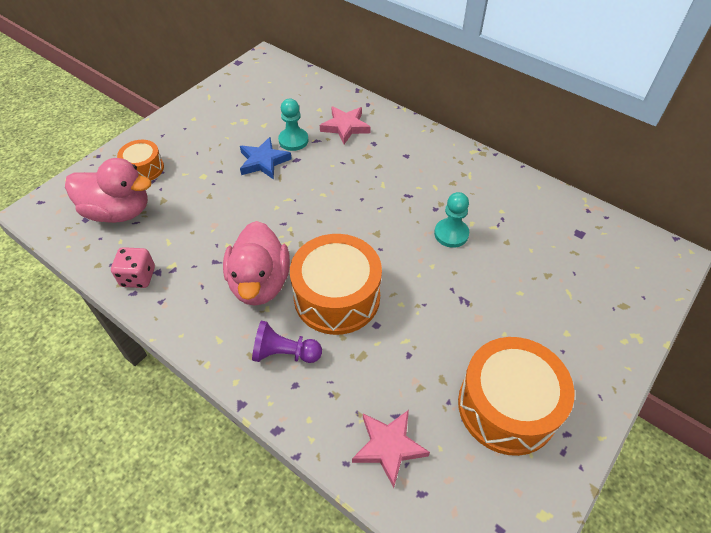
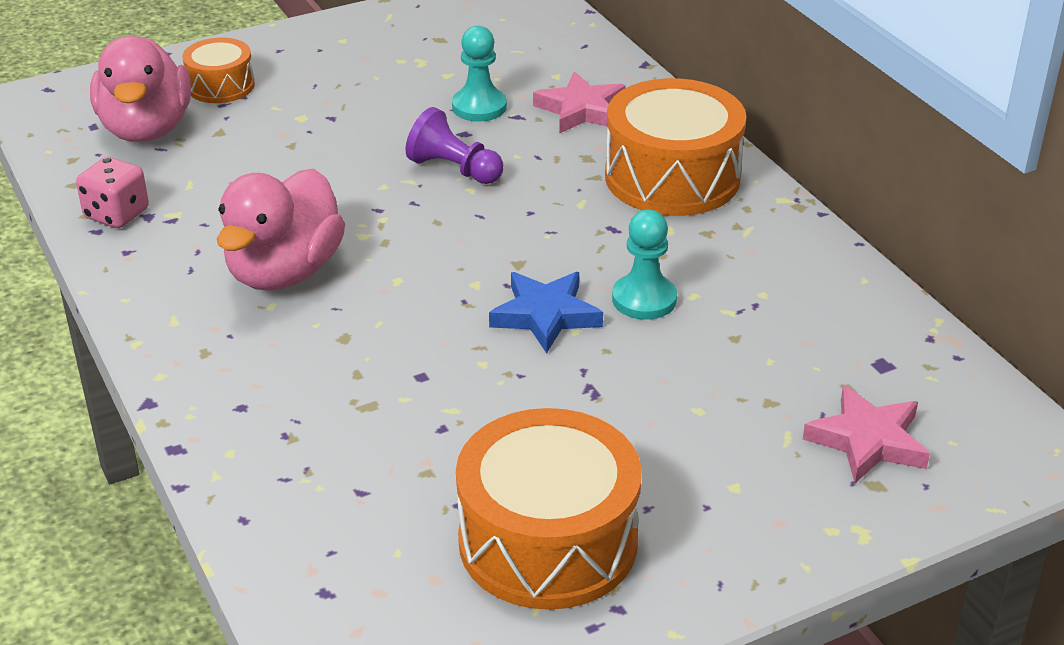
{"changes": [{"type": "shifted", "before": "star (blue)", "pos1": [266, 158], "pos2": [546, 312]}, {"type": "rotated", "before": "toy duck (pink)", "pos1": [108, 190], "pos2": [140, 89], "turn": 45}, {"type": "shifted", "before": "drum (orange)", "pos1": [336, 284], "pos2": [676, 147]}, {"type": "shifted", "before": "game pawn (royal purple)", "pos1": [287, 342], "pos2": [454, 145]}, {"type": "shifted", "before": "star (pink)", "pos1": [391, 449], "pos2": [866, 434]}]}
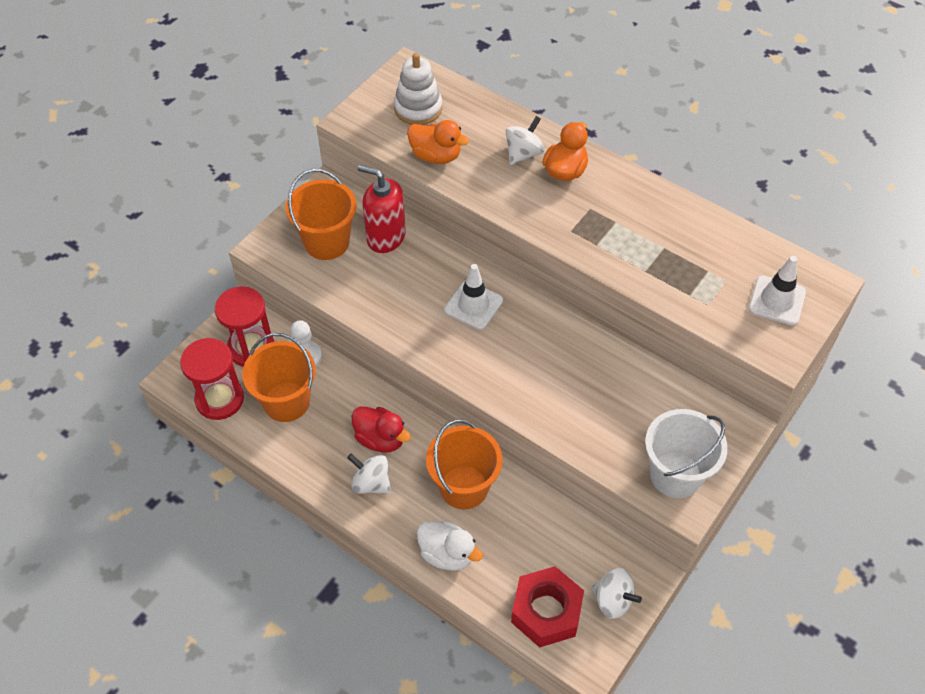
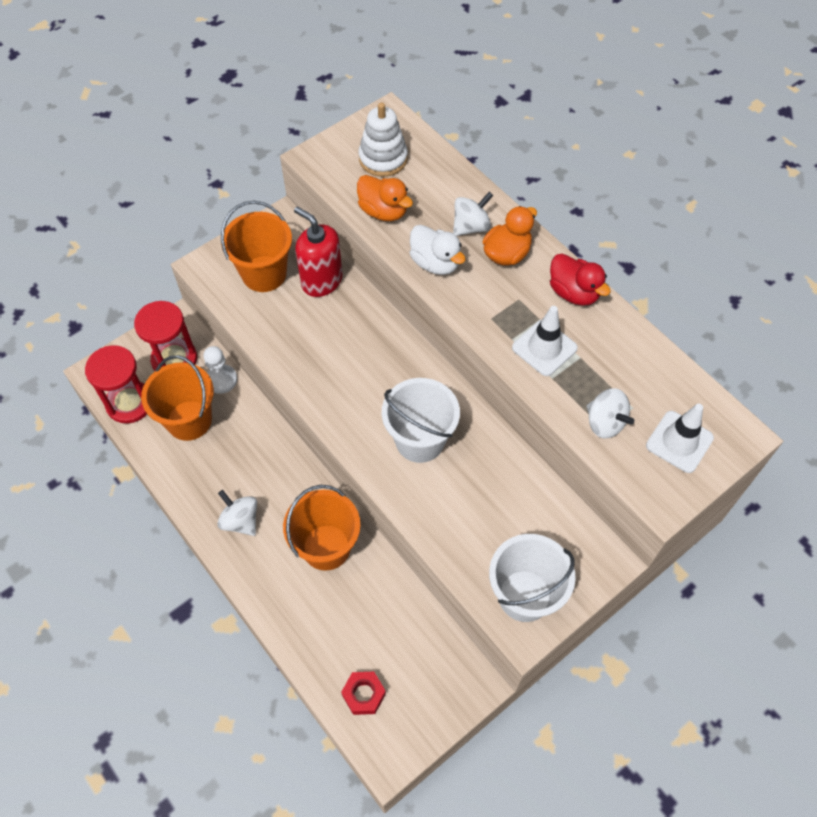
{"changes": [{"type": "shifted", "before": "safety cone (white)", "pos1": [473, 297], "pos2": [545, 341]}, {"type": "shifted", "before": "toy duck (scarlet)", "pos1": [381, 430], "pos2": [580, 280]}, {"type": "shifted", "before": "toy duck (white)", "pos1": [450, 546], "pos2": [437, 250]}, {"type": "scaled", "before": "hexagon nut (scarlet)", "pos1": [547, 607], "pos2": [363, 693], "scale": 0.58}, {"type": "shifted", "before": "spinning top (white)", "pos1": [617, 593], "pos2": [610, 413]}, {"type": "new", "after": "bucket (white)", "pos2": [421, 420]}]}
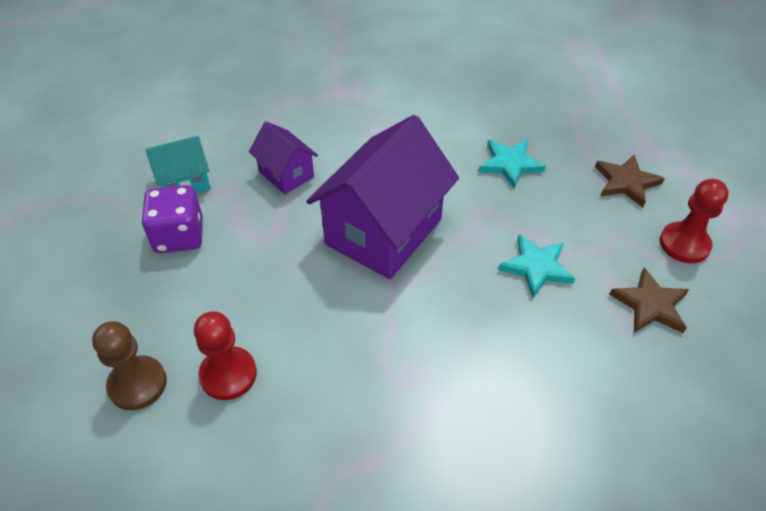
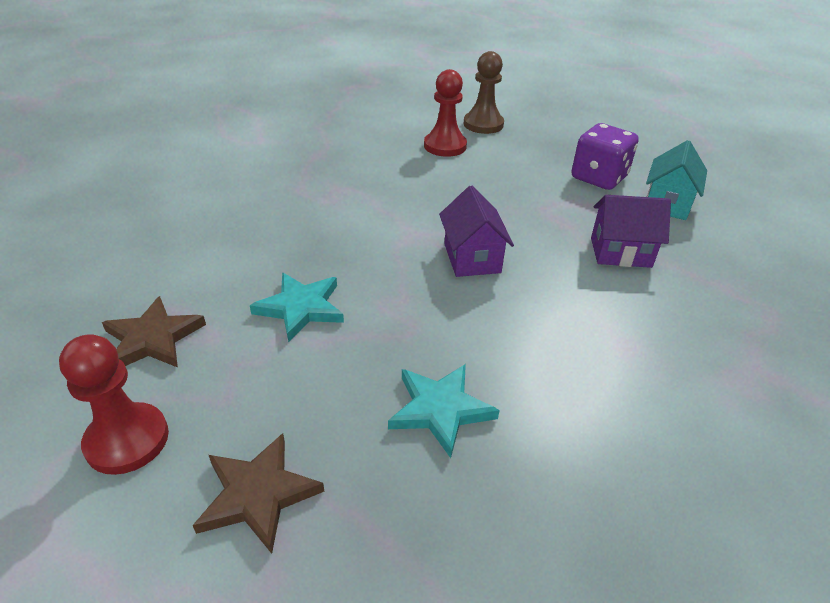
{"changes": [{"type": "scaled", "before": "toy house (royal purple)", "pos1": [382, 197], "pos2": [476, 231], "scale": 0.5}]}
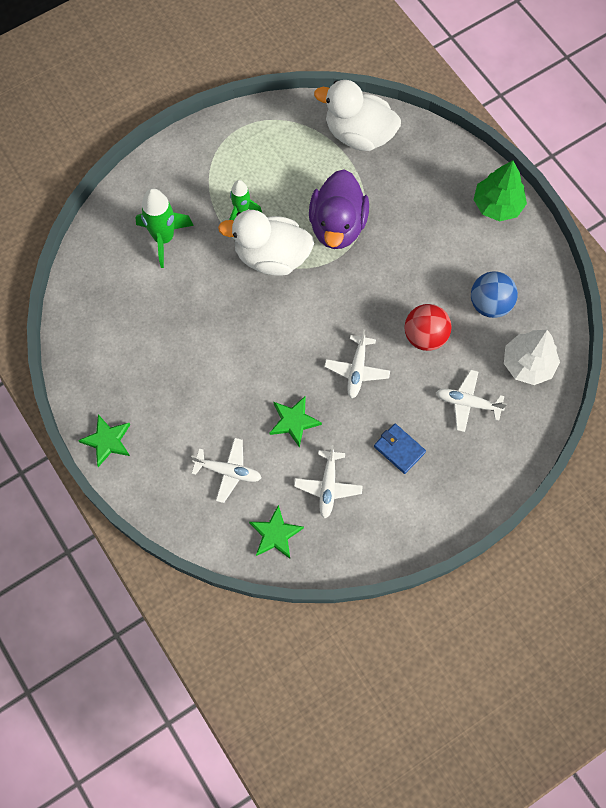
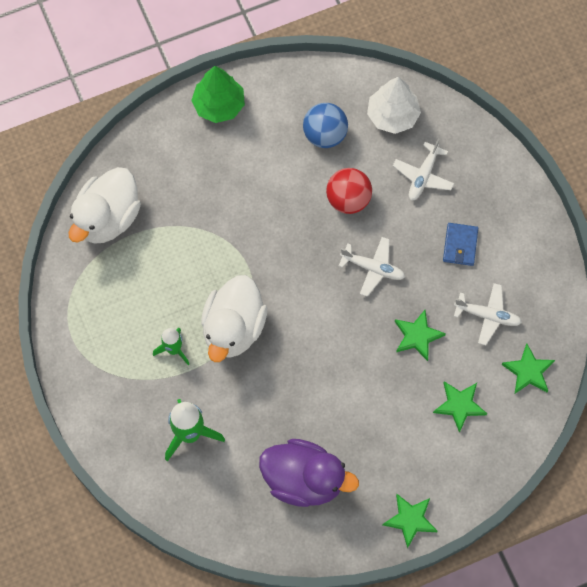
{"changes": [{"type": "shifted", "before": "toy duck (royal purple)", "pos1": [339, 209], "pos2": [309, 473]}, {"type": "rotated", "before": "billfold (blue)", "pos1": [400, 449], "pos2": [460, 244], "turn": -45}, {"type": "swapped", "before": "plane (white)", "after": "star (green)", "pos1": [226, 470], "pos2": [460, 407]}]}
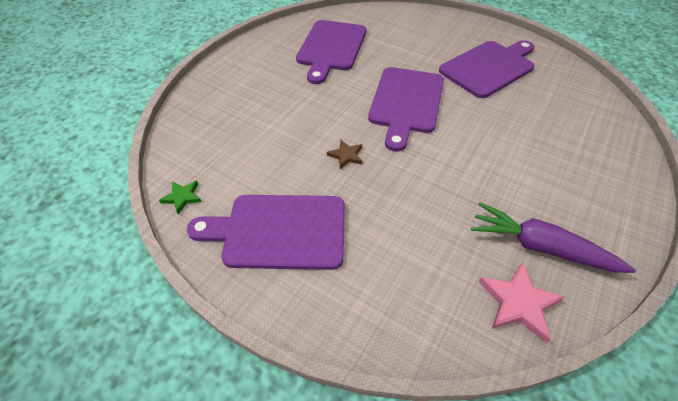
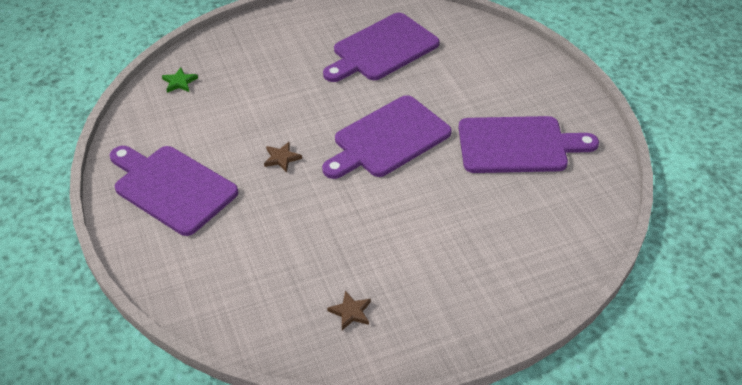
{"changes": [{"type": "shifted", "before": "star (green)", "pos1": [180, 197], "pos2": [180, 80]}, {"type": "swapped", "before": "toy carrot (royal purple)", "after": "star (russet)", "pos1": [553, 237], "pos2": [349, 310]}, {"type": "gone", "before": "star (pink)", "pos1": [521, 302]}]}
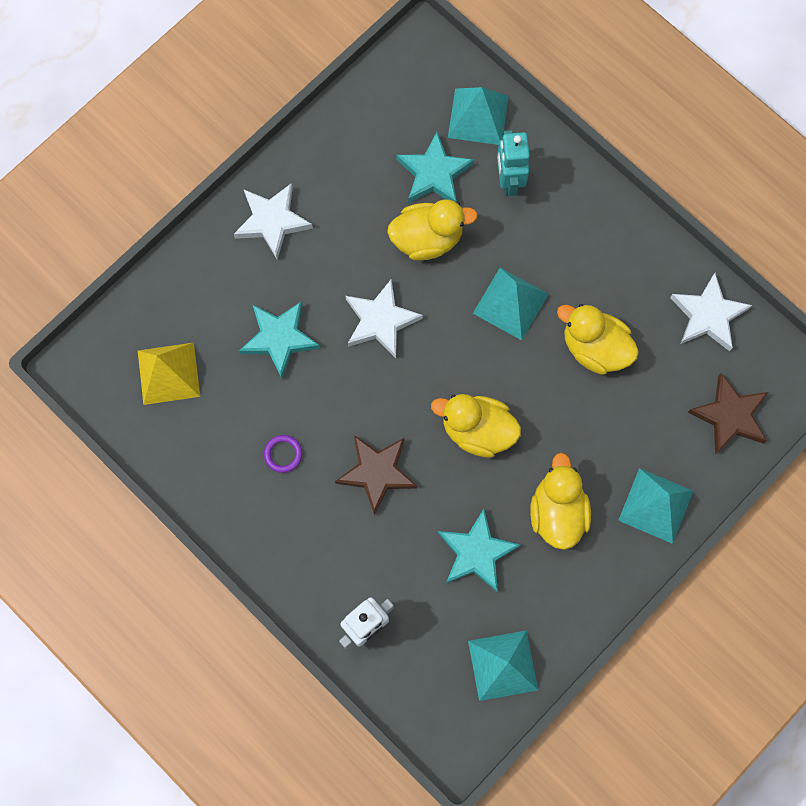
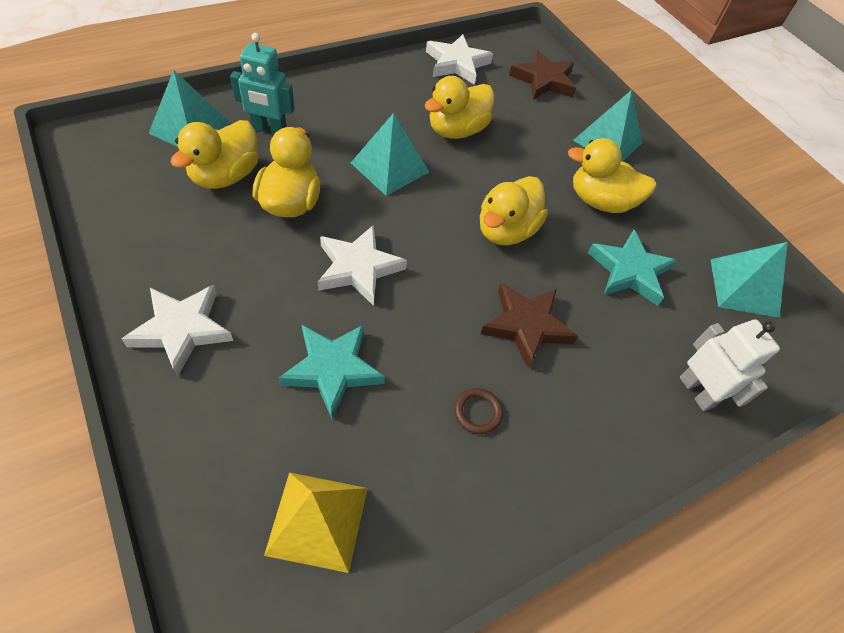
{"changes": [{"type": "swapped", "before": "star (aqua)", "after": "toy duck (golden)", "pos1": [435, 167], "pos2": [214, 154]}, {"type": "repainted", "before": "torus (royal purple)", "after": "torus (russet)", "pos1": [283, 454], "pos2": [478, 411]}]}
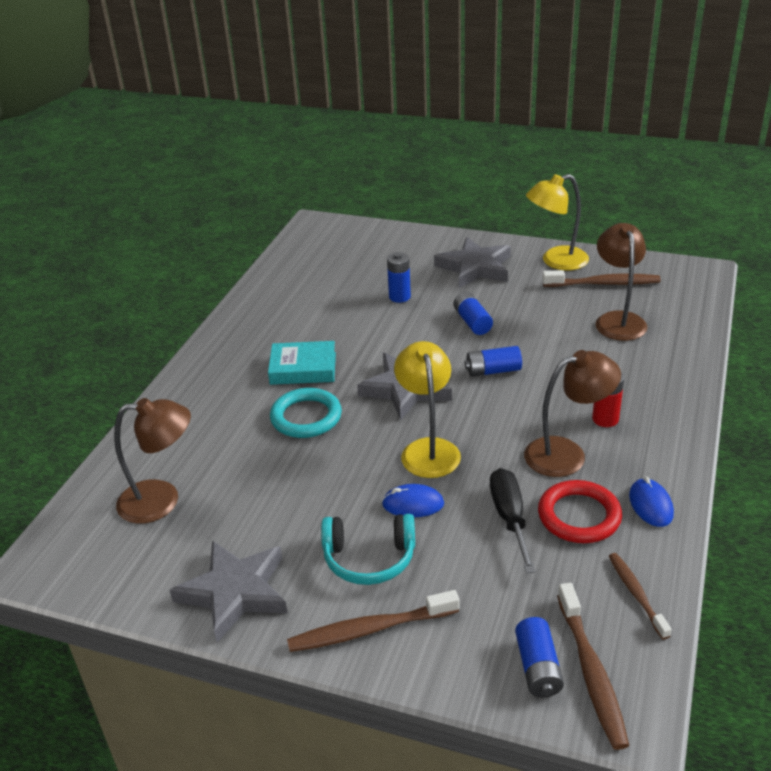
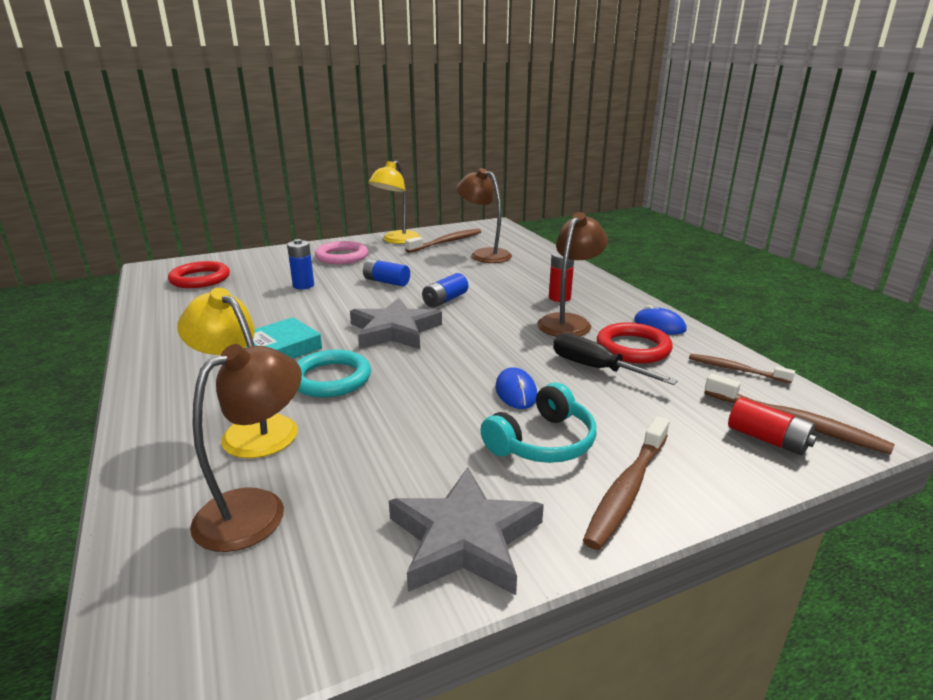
{"changes": [{"type": "swapped", "before": "star (grey)", "after": "torus (pink)", "pos1": [472, 262], "pos2": [341, 252]}, {"type": "shifted", "before": "reading lamp (golden)", "pos1": [427, 409], "pos2": [237, 373]}, {"type": "rotated", "before": "computer mouse (blue)", "pos1": [413, 500], "pos2": [516, 388], "turn": -60}, {"type": "repainted", "before": "battery (blue)", "after": "battery (scarlet)", "pos1": [539, 657], "pos2": [772, 426]}, {"type": "new", "after": "torus (scarlet)", "pos2": [199, 274]}]}
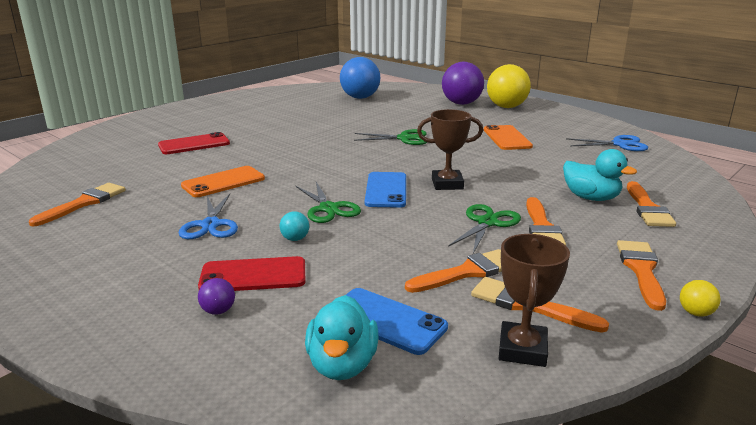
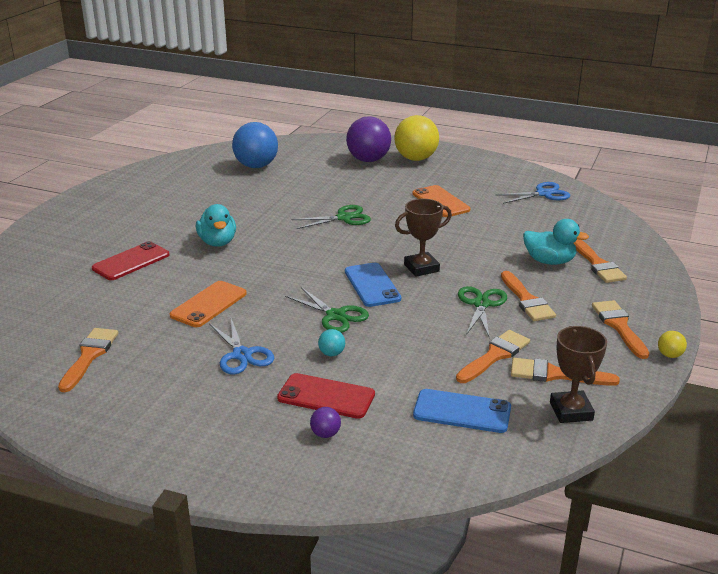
{"changes": [{"type": "rotated", "before": "mobile phone (scarlet)", "pos1": [251, 273], "pos2": [326, 396], "turn": 45}, {"type": "shifted", "before": "toy duck (aqua)", "pos1": [342, 337], "pos2": [216, 225]}]}
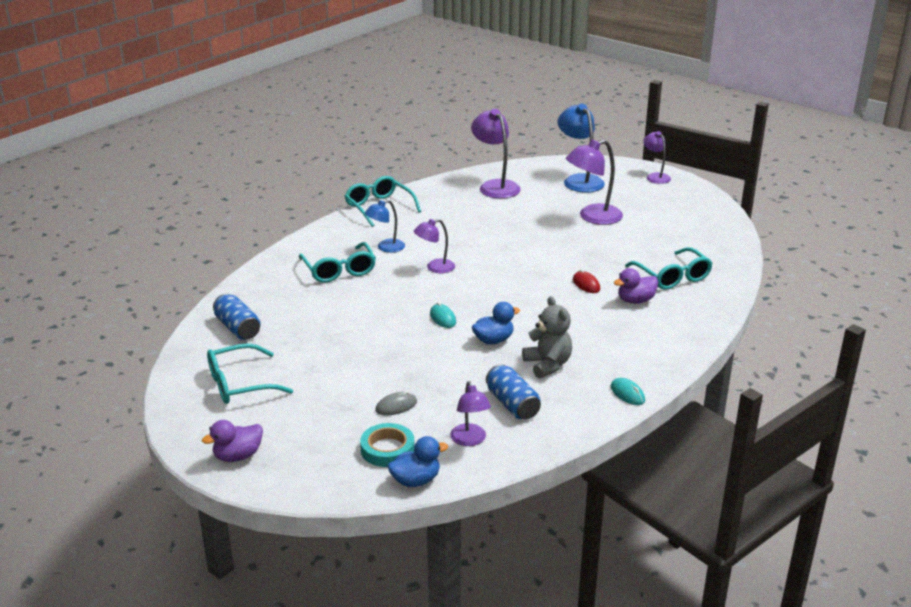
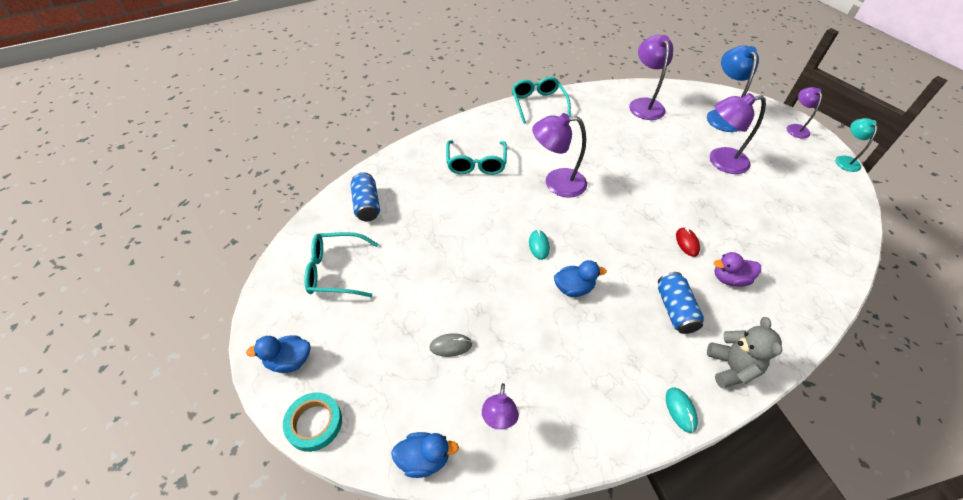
{"changes": [{"type": "gone", "before": "reading lamp (blue)", "pos1": [385, 226]}, {"type": "scaled", "before": "reading lamp (royal purple)", "pos1": [434, 246], "pos2": [559, 155], "scale": 1.66}, {"type": "gone", "before": "eyeglasses (aqua)", "pos1": [669, 268]}, {"type": "shifted", "before": "teddy (grey)", "pos1": [547, 337], "pos2": [744, 352]}, {"type": "shifted", "before": "can (blue)", "pos1": [513, 392], "pos2": [681, 303]}, {"type": "repainted", "before": "toy duck (royal purple)", "after": "toy duck (blue)", "pos1": [232, 441], "pos2": [278, 354]}, {"type": "shifted", "before": "roll of tape (aqua)", "pos1": [387, 445], "pos2": [312, 422]}, {"type": "new", "after": "reading lamp (aqua)", "pos2": [856, 145]}]}
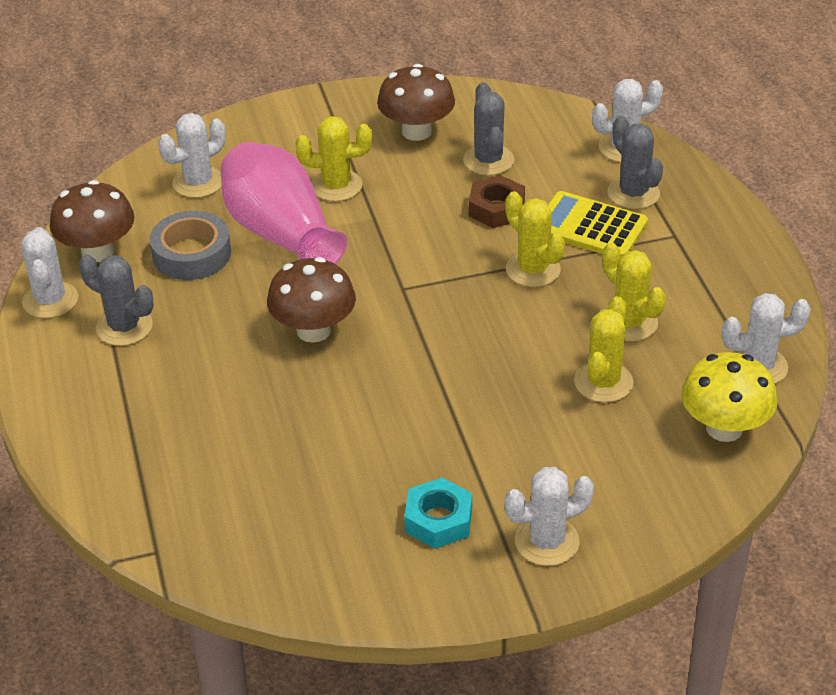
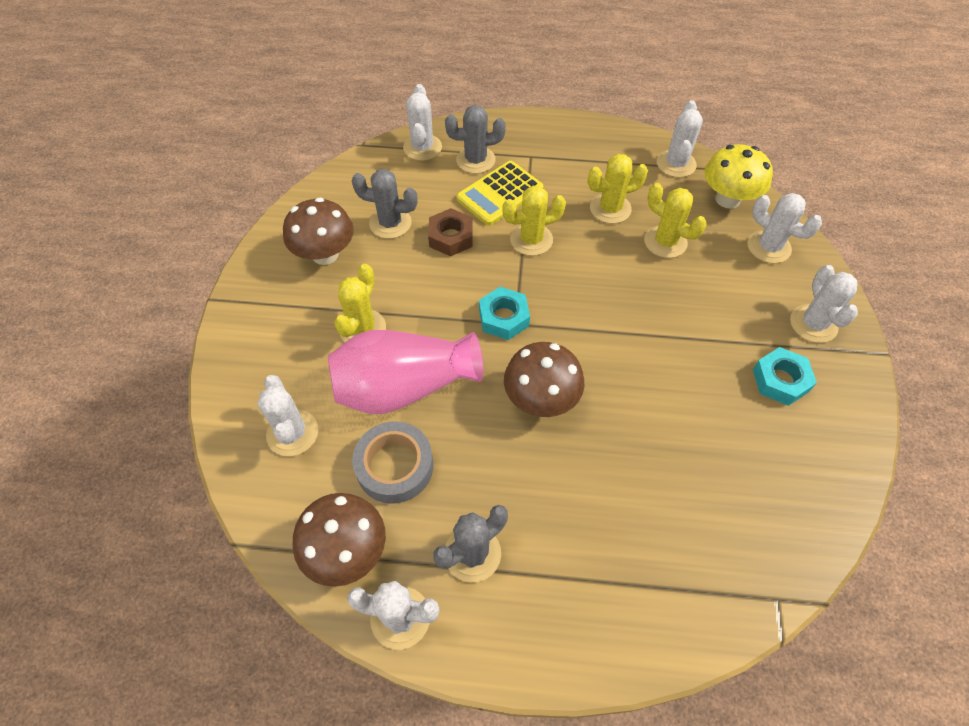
{"changes": [{"type": "new", "after": "saguaro cactus (white)", "pos2": [784, 228]}, {"type": "new", "after": "hexagon nut (aqua)", "pos2": [504, 313]}]}
